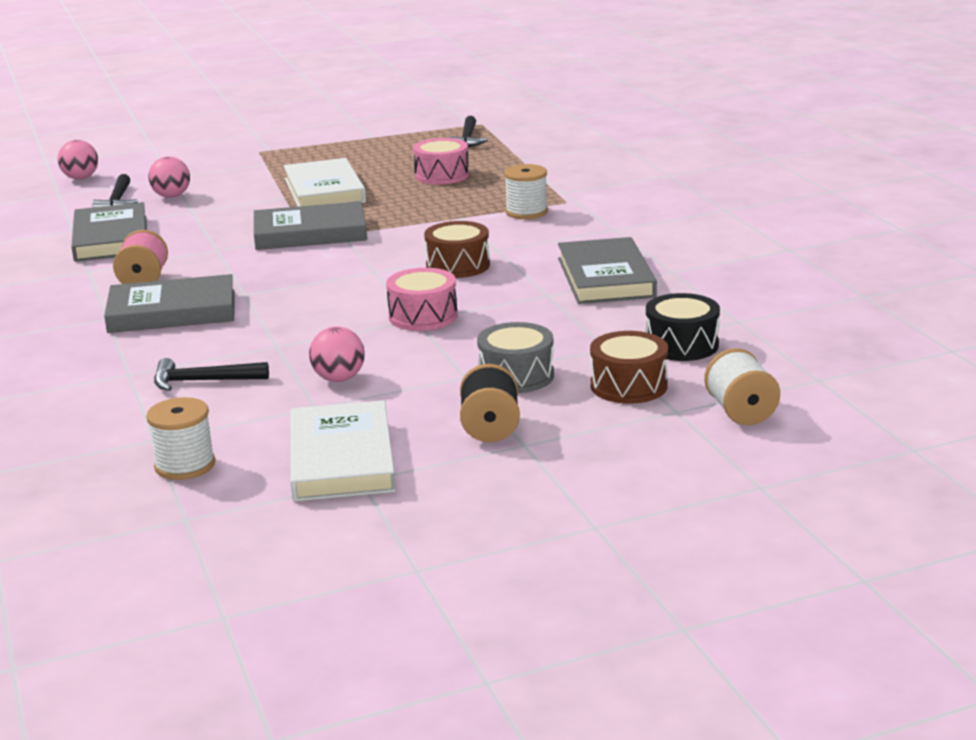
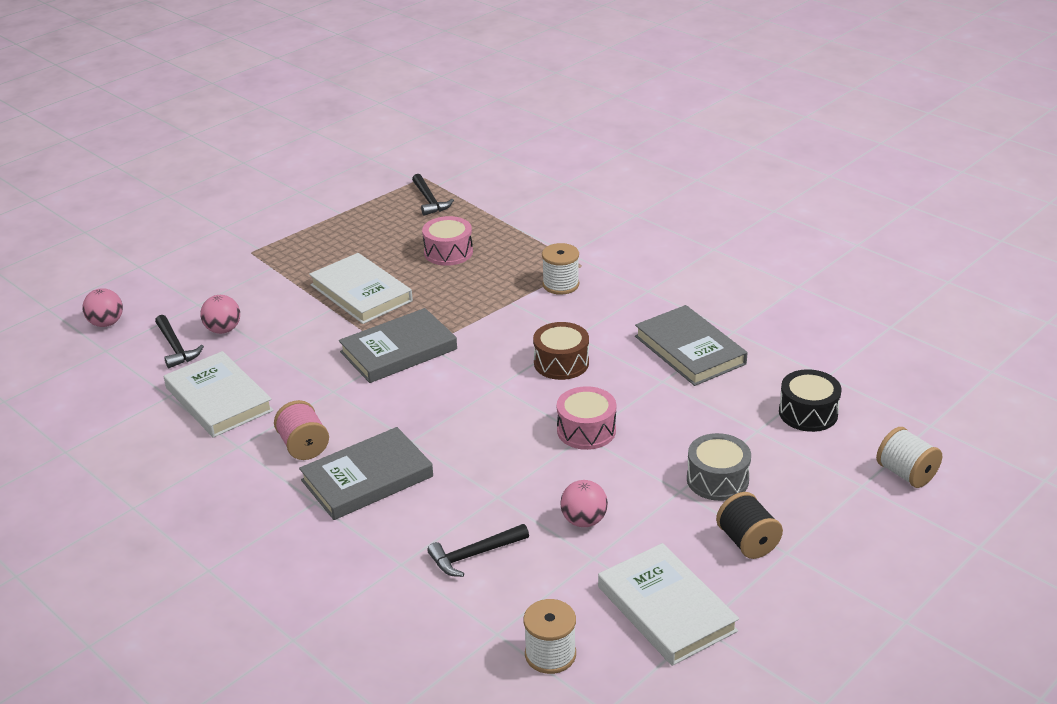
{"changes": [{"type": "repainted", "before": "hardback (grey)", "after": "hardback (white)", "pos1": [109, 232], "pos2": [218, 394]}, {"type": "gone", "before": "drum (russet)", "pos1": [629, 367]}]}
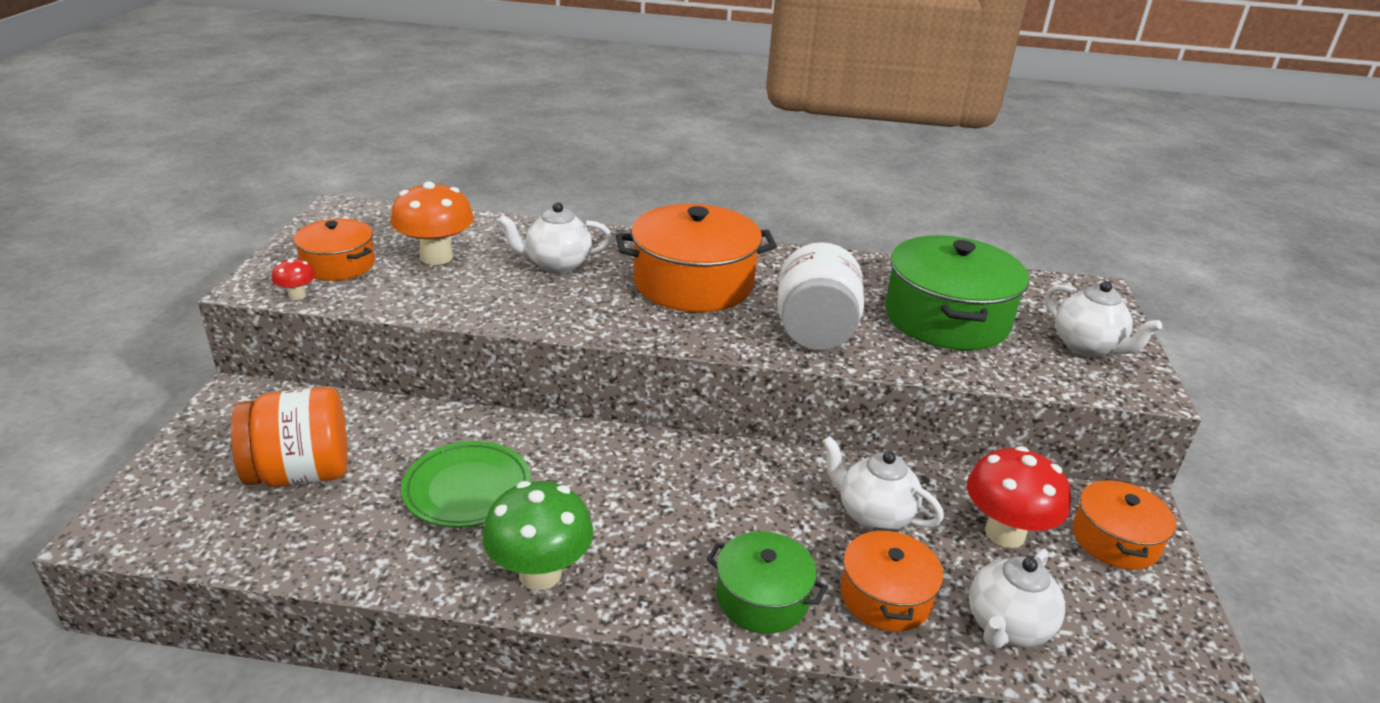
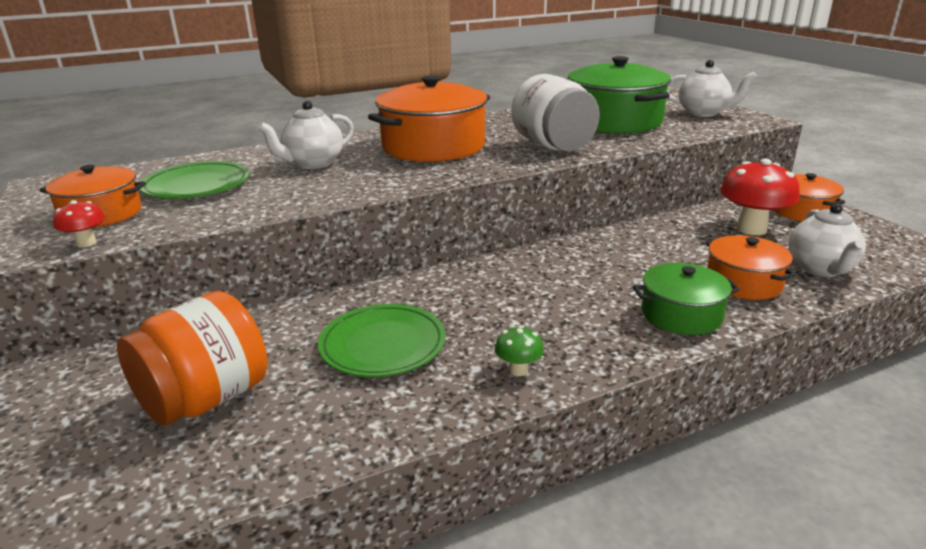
{"changes": [{"type": "swapped", "before": "mushroom (orange)", "after": "plate (green)", "pos1": [432, 223], "pos2": [194, 180]}, {"type": "gone", "before": "tea pot (white)", "pos1": [883, 483]}, {"type": "scaled", "before": "mushroom (green)", "pos1": [537, 535], "pos2": [519, 351], "scale": 0.47}]}
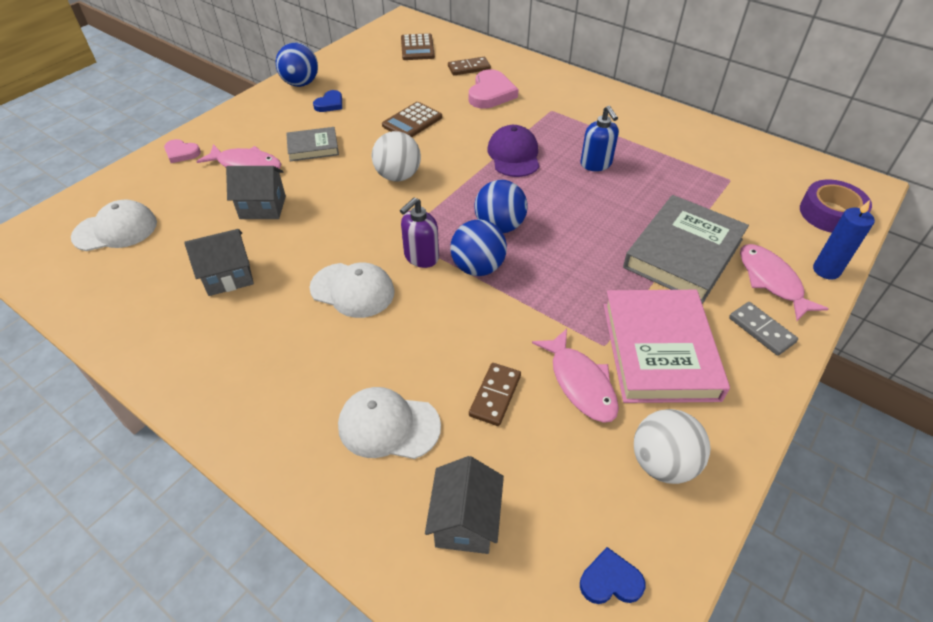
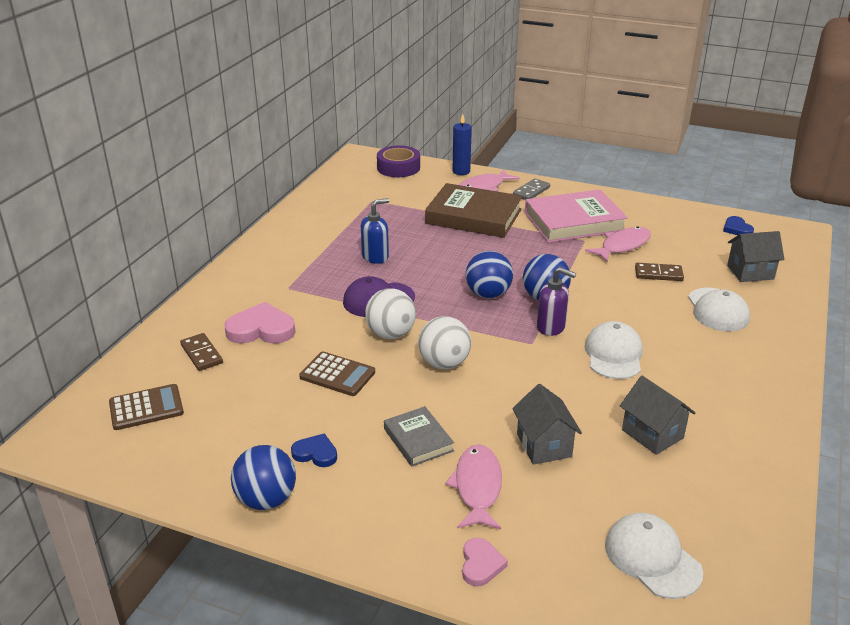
{"changes": [{"type": "repainted", "before": "hardback (grey)", "after": "hardback (russet)", "pos1": [686, 249], "pos2": [473, 210]}, {"type": "shifted", "before": "sphere (white)", "pos1": [672, 446], "pos2": [390, 313]}]}
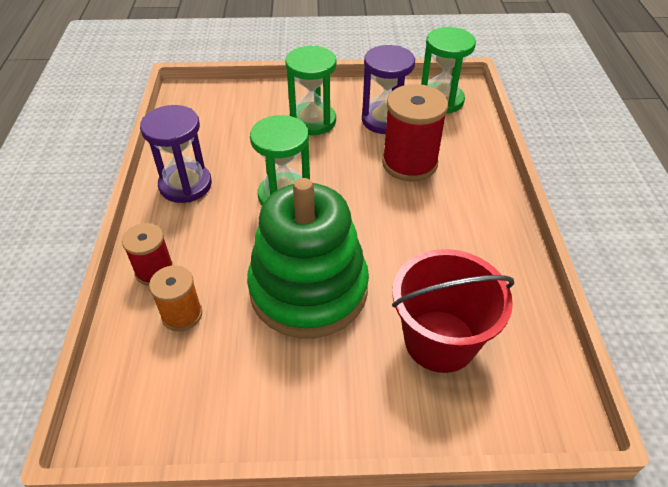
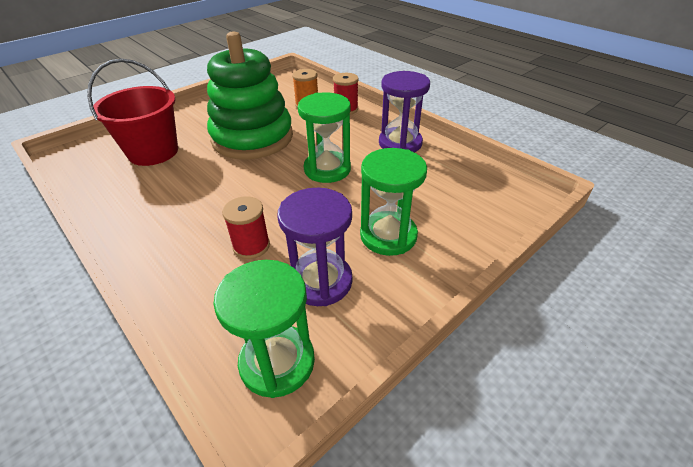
{"changes": [{"type": "scaled", "before": "spool (scarlet)", "pos1": [415, 133], "pos2": [246, 227], "scale": 0.58}]}
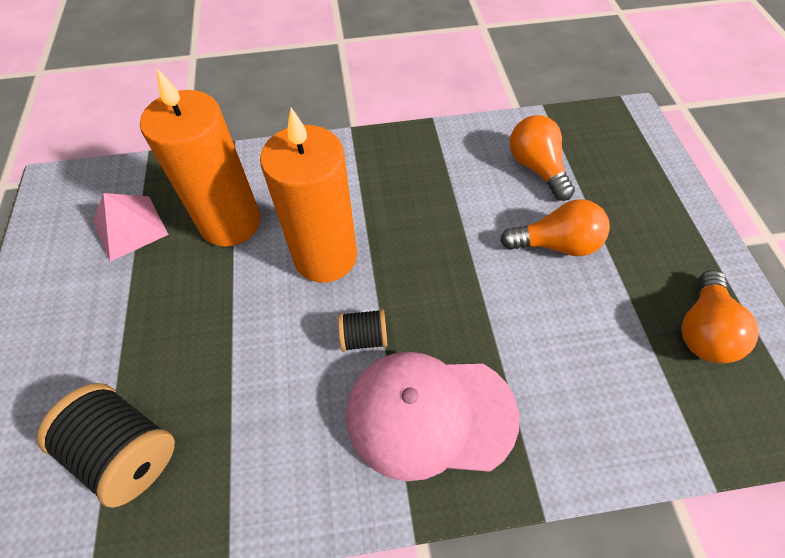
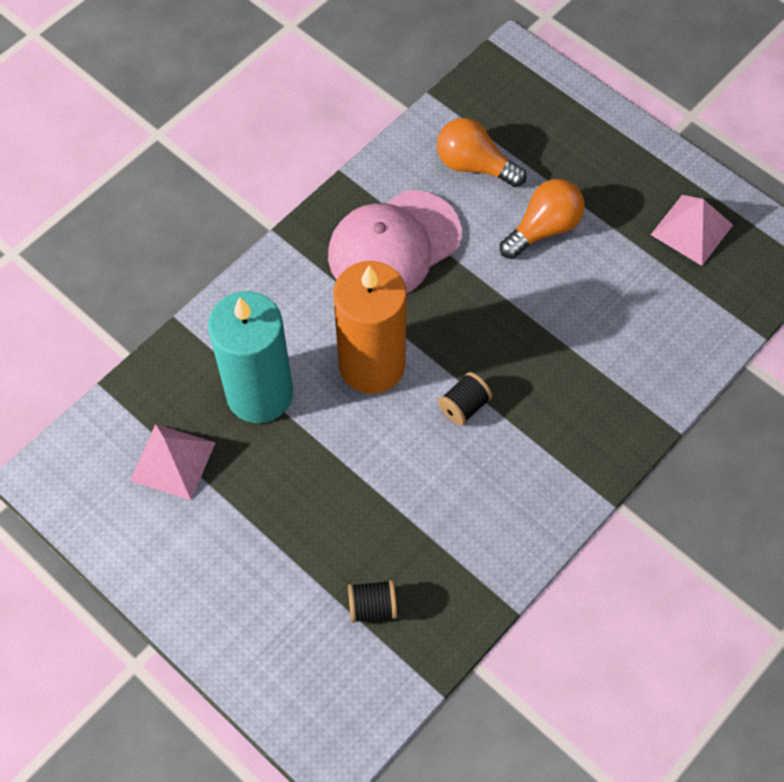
{"changes": [{"type": "repainted", "before": "pillar candle (orange)", "after": "pillar candle (aqua)", "pos1": [200, 158], "pos2": [250, 357]}, {"type": "swapped", "before": "bulb (orange)", "after": "pyramid (pink)", "pos1": [720, 316], "pos2": [692, 230]}, {"type": "shifted", "before": "cap (pink)", "pos1": [433, 416], "pos2": [394, 241]}, {"type": "scaled", "before": "spool (jet-black)", "pos1": [105, 445], "pos2": [372, 601], "scale": 0.55}]}
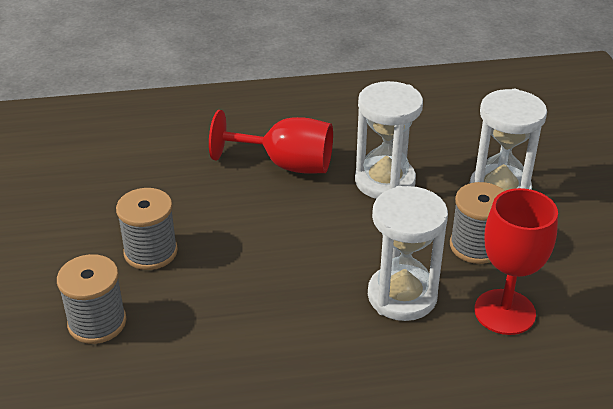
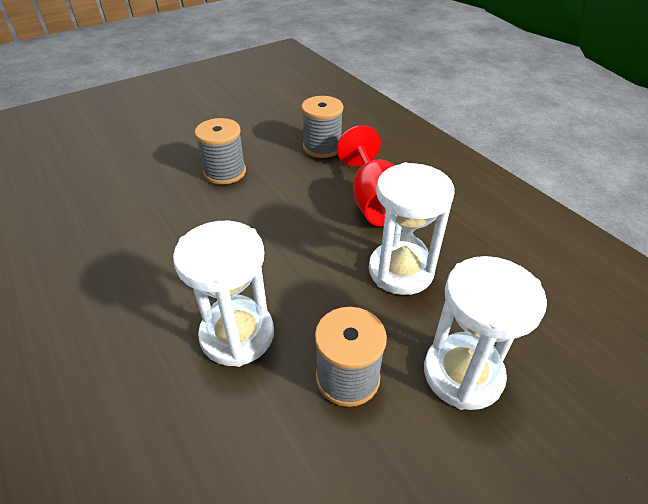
{"changes": [{"type": "gone", "before": "goblet (scarlet)", "pos1": [516, 261]}, {"type": "shifted", "before": "spool (grey)", "pos1": [92, 299], "pos2": [322, 127]}]}
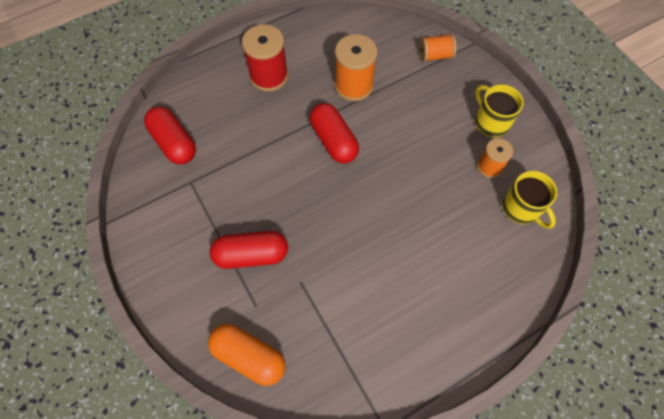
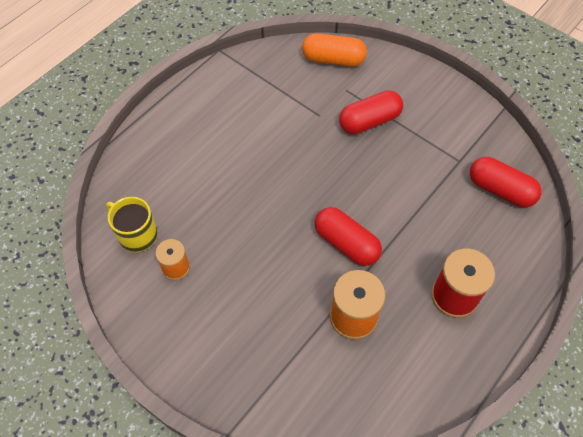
{"changes": [{"type": "gone", "before": "spool (orange)", "pos1": [437, 48]}, {"type": "gone", "before": "tea mug (golden)", "pos1": [499, 111]}]}
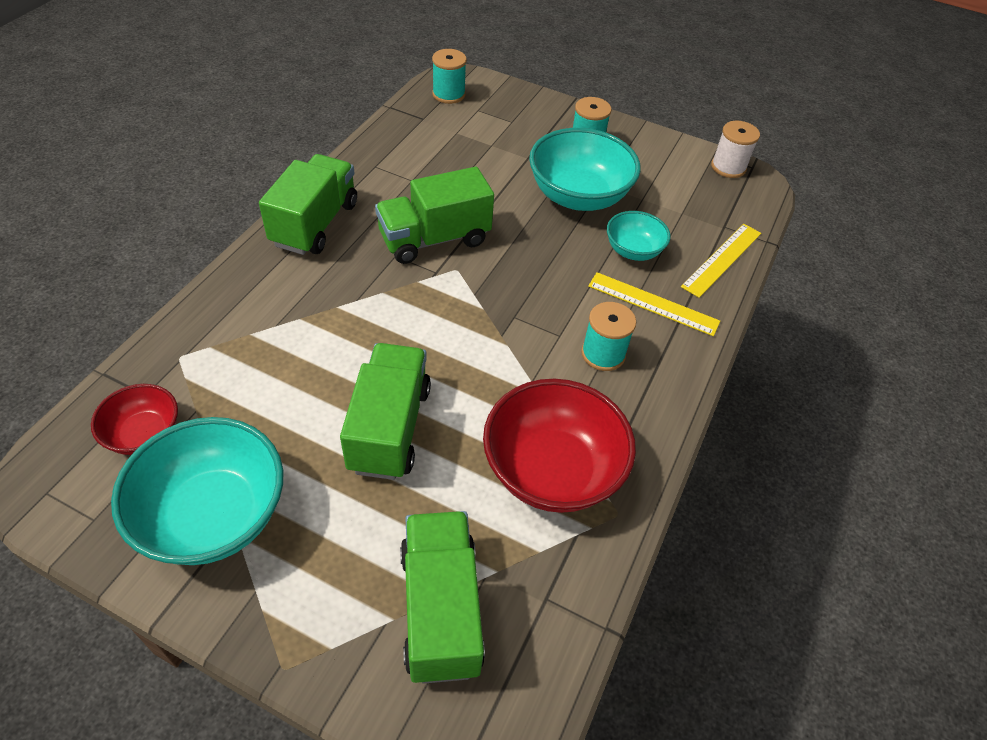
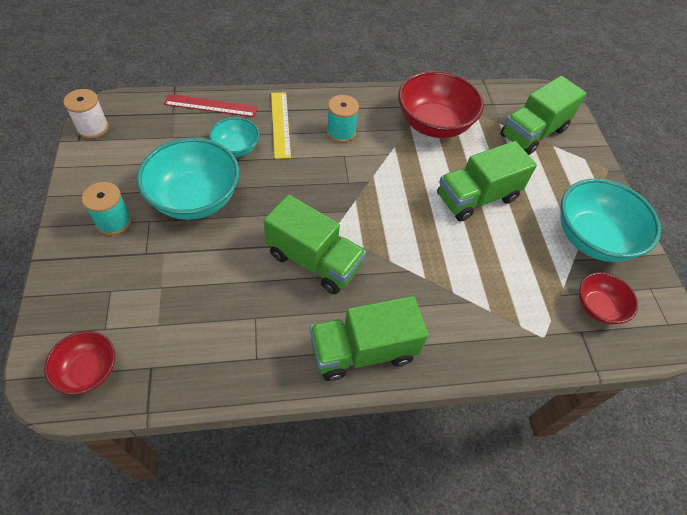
{"changes": [{"type": "swapped", "before": "spool (aqua)", "after": "serving bowl (scarlet)", "pos1": [449, 76], "pos2": [79, 363]}, {"type": "repainted", "before": "straightedge (golden)", "after": "straightedge (scarlet)", "pos1": [721, 261], "pos2": [211, 105]}]}
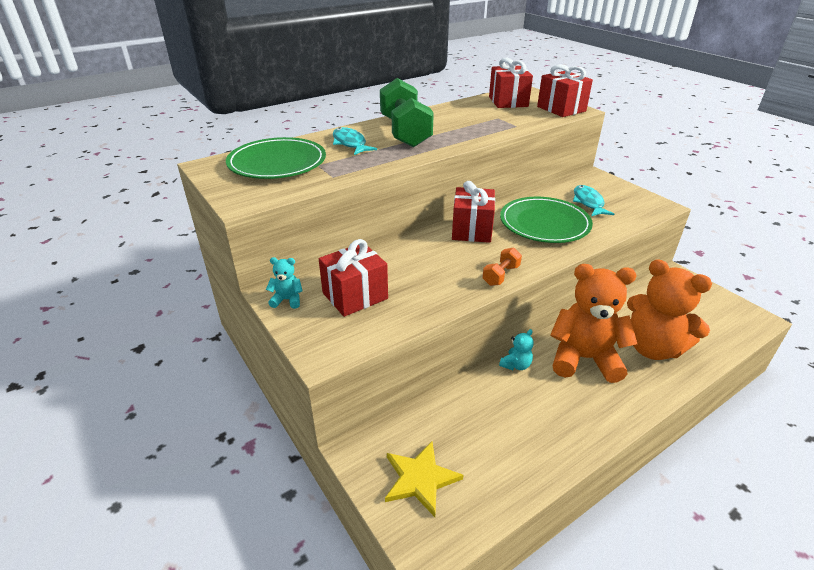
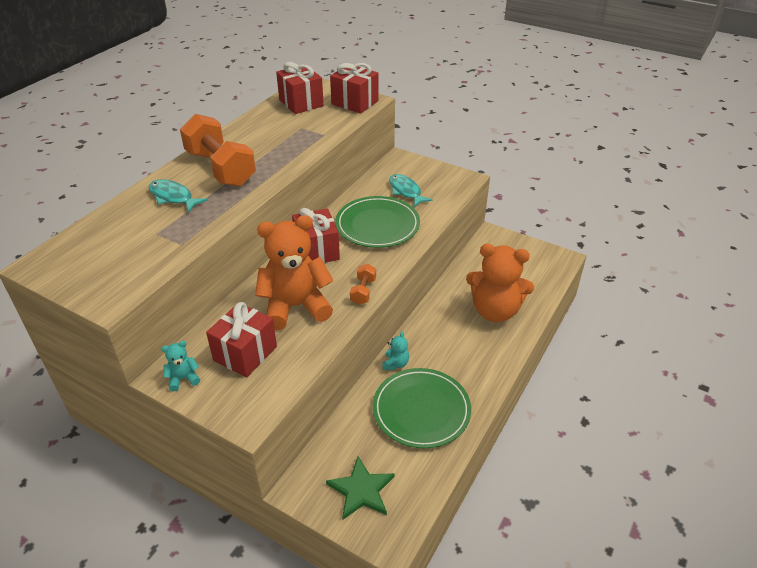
{"changes": [{"type": "repainted", "before": "dumbbell (green)", "after": "dumbbell (orange)", "pos1": [407, 112], "pos2": [218, 150]}, {"type": "shifted", "before": "plate (green)", "pos1": [276, 158], "pos2": [422, 408]}, {"type": "shifted", "before": "teddy (orange)", "pos1": [593, 323], "pos2": [294, 272]}, {"type": "repainted", "before": "star (golden)", "after": "star (green)", "pos1": [424, 479], "pos2": [360, 488]}]}
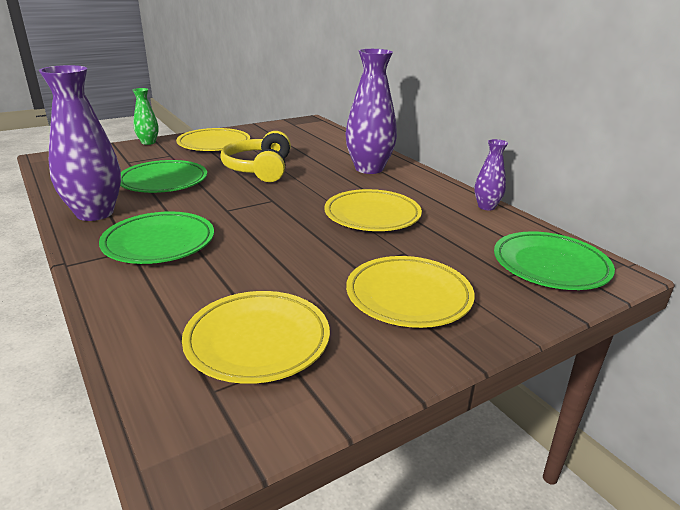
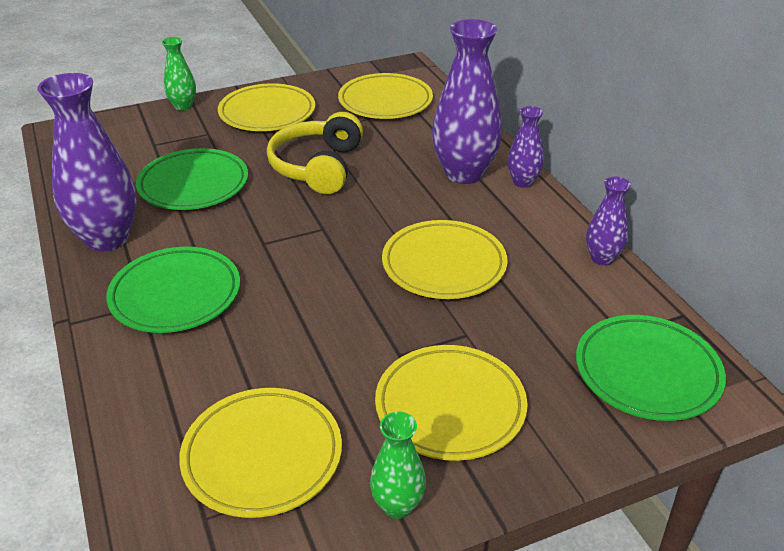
{"changes": [{"type": "new", "after": "plate (golden)", "pos2": [385, 96]}, {"type": "new", "after": "flower vase (royal purple)", "pos2": [526, 147]}, {"type": "new", "after": "flower vase (green)", "pos2": [398, 465]}]}
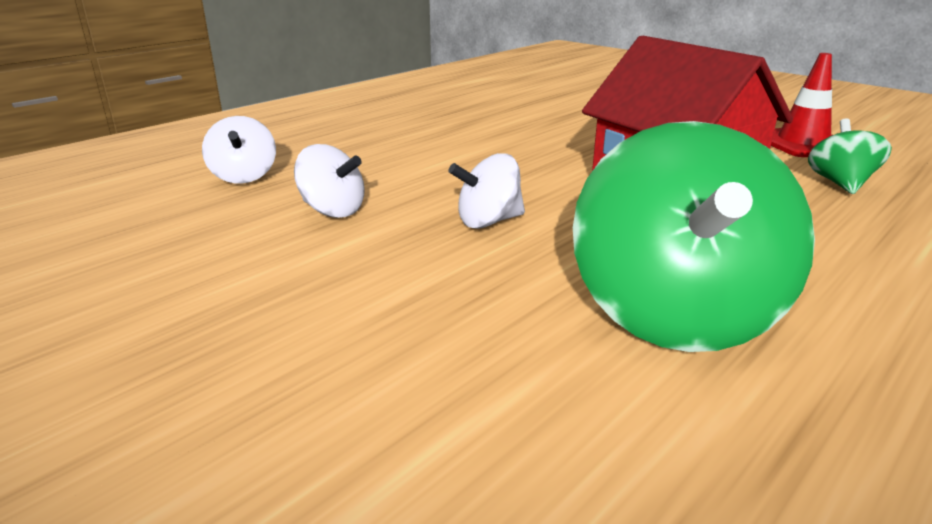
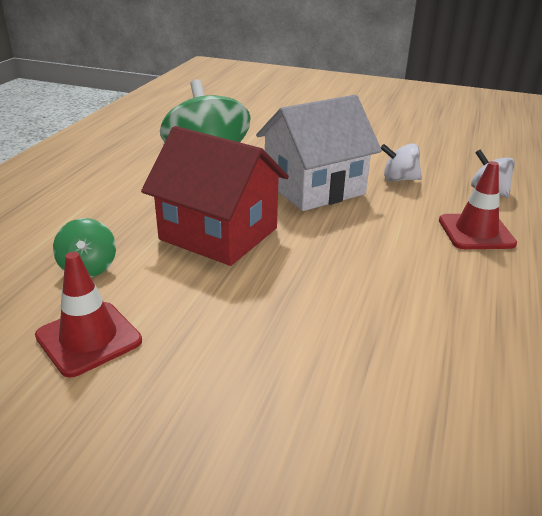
{"changes": [{"type": "swapped", "before": "spinning top (white)", "after": "toy house (white)", "pos1": [486, 191], "pos2": [319, 153]}, {"type": "new", "after": "safety cone (scarlet)", "pos2": [478, 205]}]}
